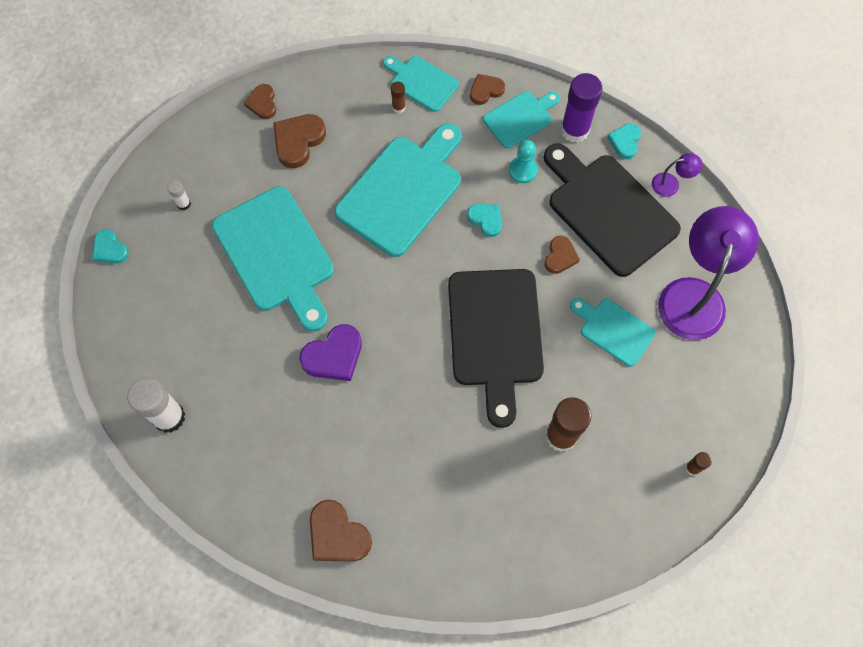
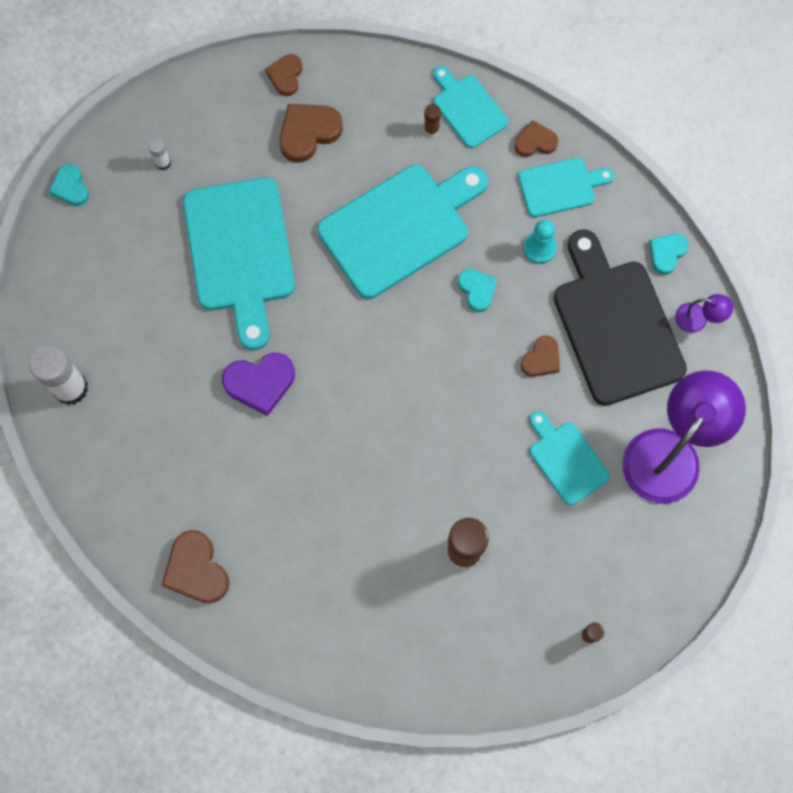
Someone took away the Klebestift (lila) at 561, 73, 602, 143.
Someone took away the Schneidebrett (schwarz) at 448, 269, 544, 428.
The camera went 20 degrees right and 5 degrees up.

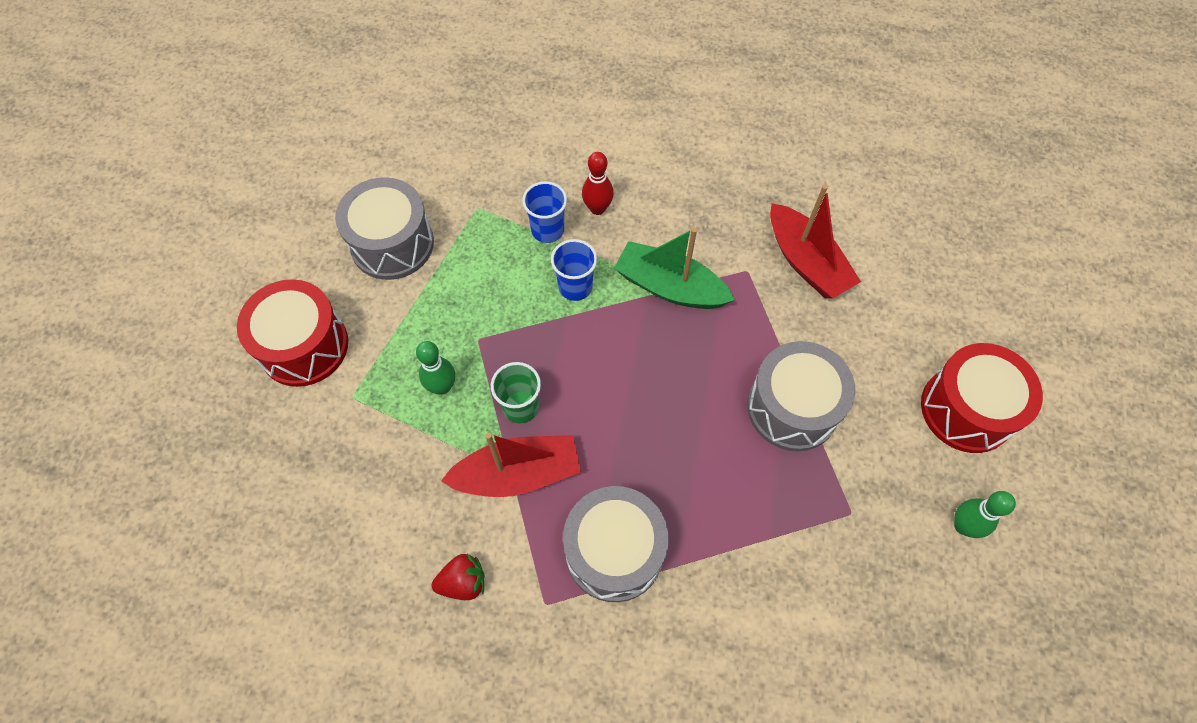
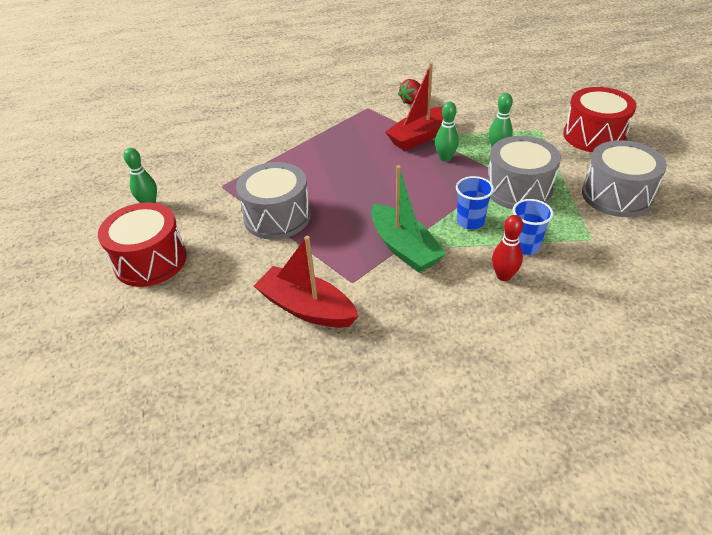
Someone rotated the Boot (grün) at 614, 228, 735, 309 by 60 degrees clockwise.
Someone swapped the Becher (grün) at 491, 362, 541, 424 for the Bowlingkegel (grün) at 435, 102, 459, 162.
Someone carried the Trommel (grau) from 563, 486, 669, 602 to 487, 136, 561, 209.
The camera went 155 degrees right and 20 degrees down.

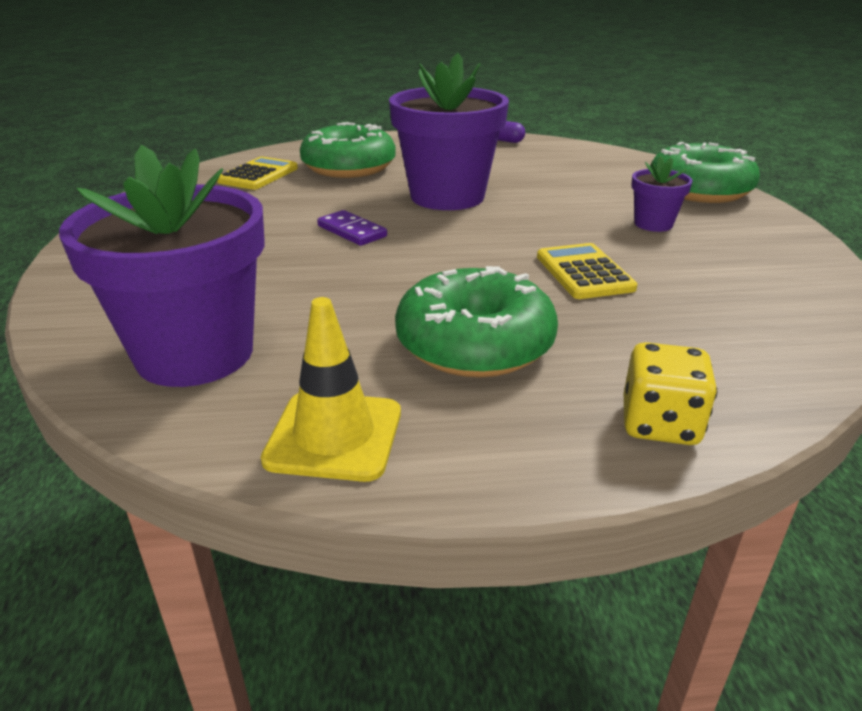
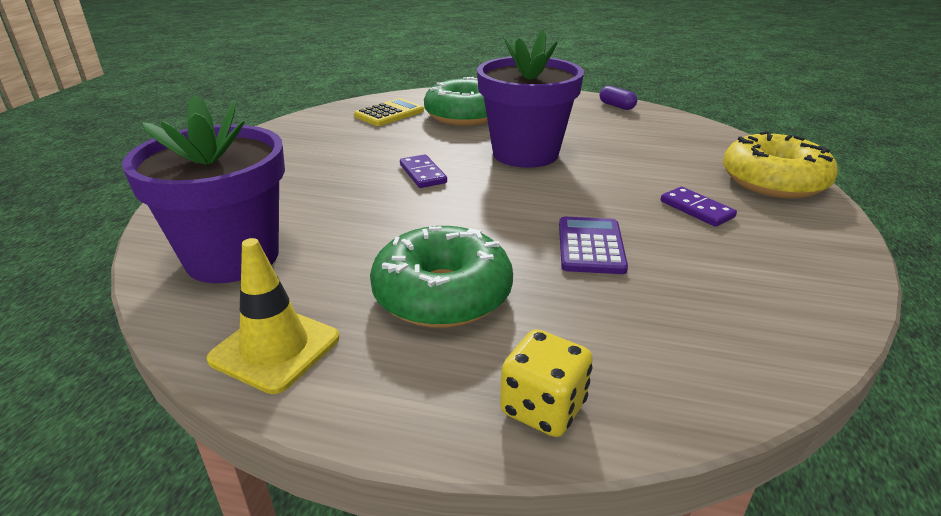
Someone repainted the Donut (grün) at 650, 142, 760, 203, which became the Donut (gelb) at 723, 131, 838, 199.
Someone swapped the Blumentopf (lila) at 631, 156, 693, 232 for the Dominostein (lila) at 661, 187, 737, 227.
Someone repainted the Taschenrechner (gelb) at 537, 243, 638, 299, which became the Taschenrechner (lila) at 559, 217, 628, 274.
The camera went 20 degrees right and 0 degrees up.

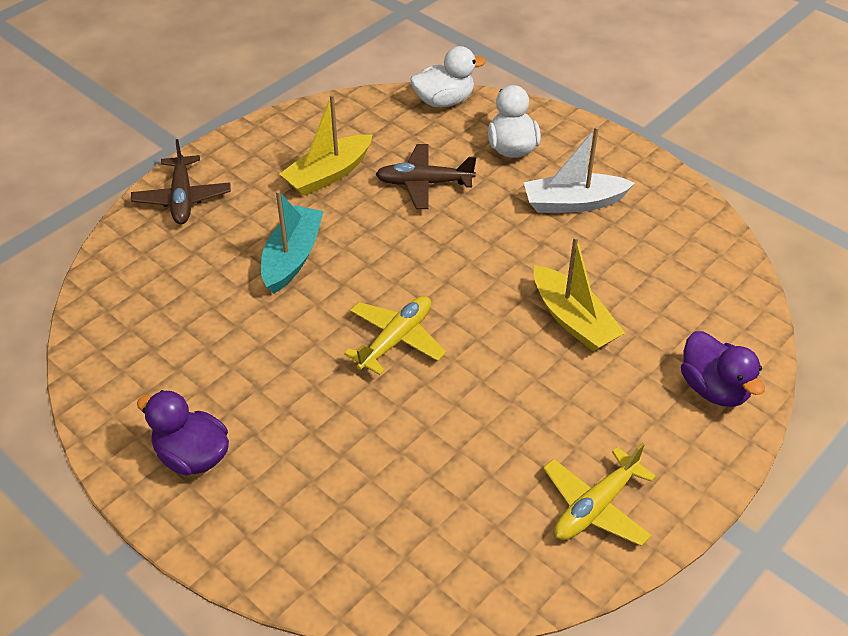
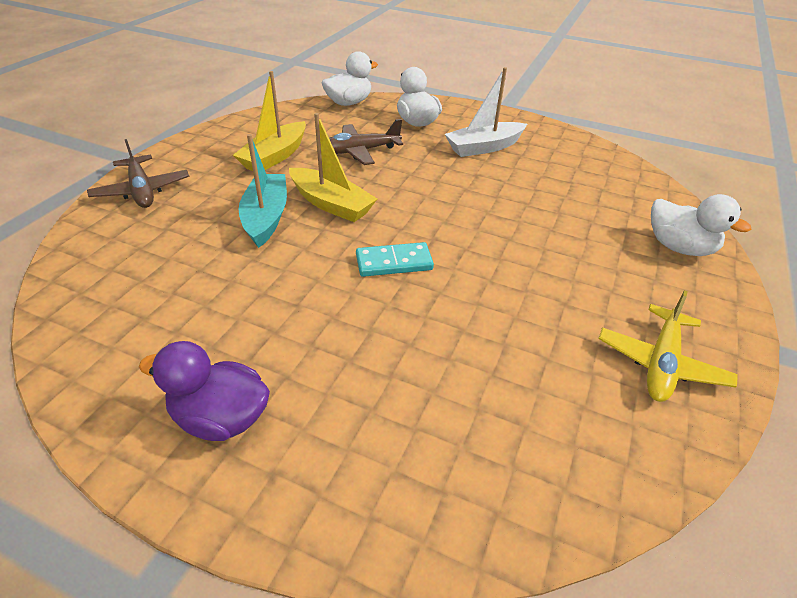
Someone carried the Boot (gelb) from 534, 236, 625, 352 to 289, 113, 377, 222.
Someone swapped the Flugzeug (gelb) at 344, 296, 446, 375 for the Dominostein (türkis) at 356, 242, 434, 277.
Someone repainted the Ente (lila) at 681, 331, 765, 407, which became the Ente (weiß) at 651, 194, 751, 256.
The camera went 20 degrees left and 5 degrees down.

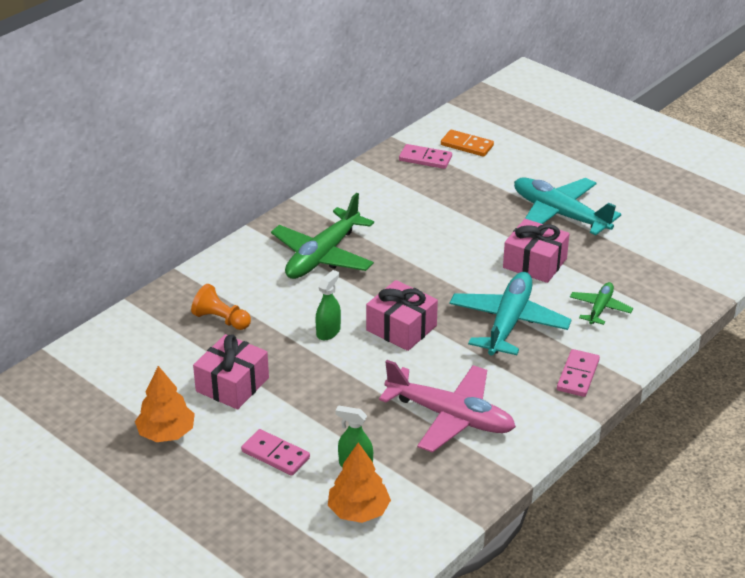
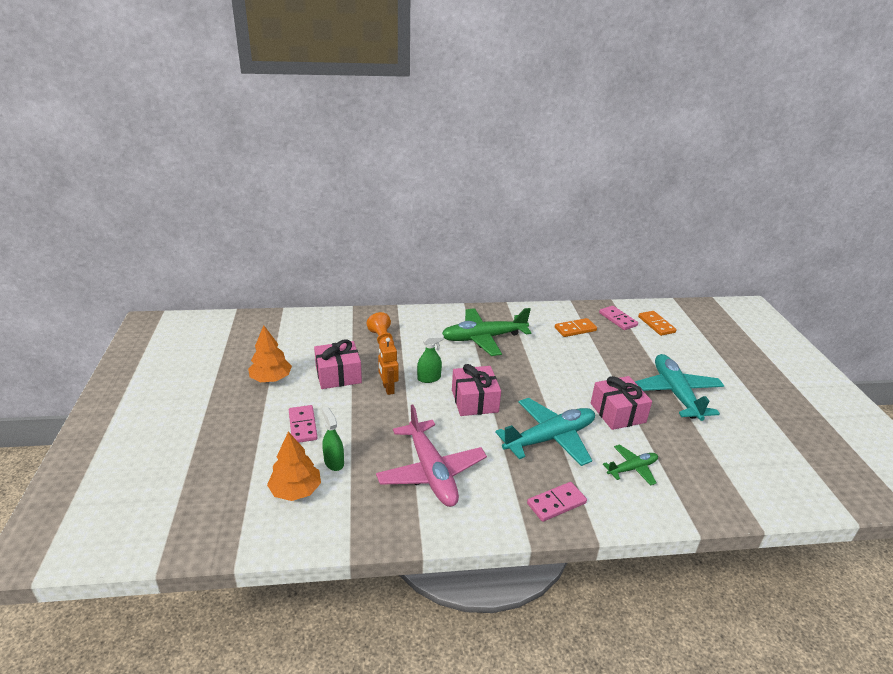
Someone put down the Dominostein (orange) at 555, 318, 597, 337.
Someone put down the Roboter (orange) at 378, 338, 398, 395.
The camera went 40 degrees right and 5 degrees down.

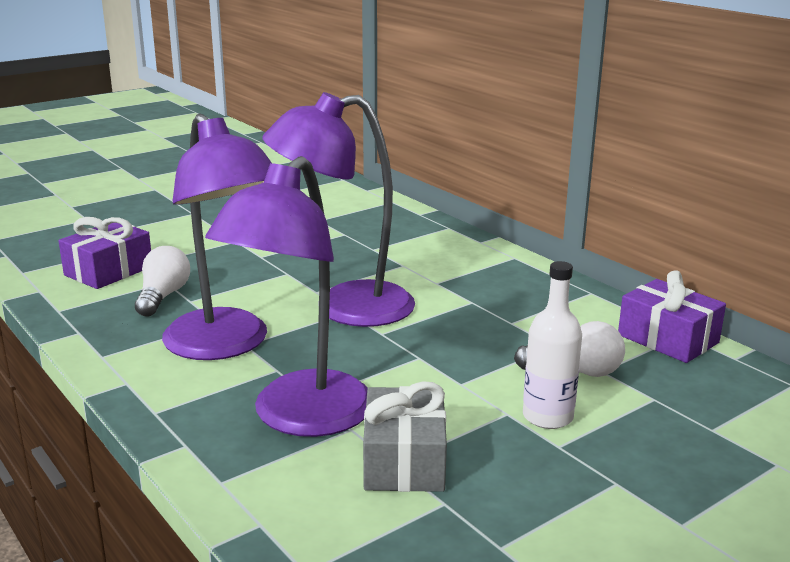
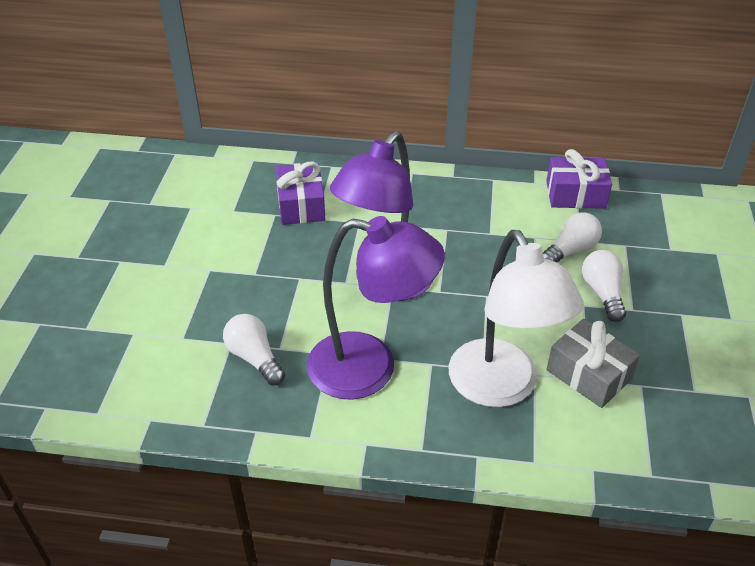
Someone repainted the Lampe (lila) at 205, 156, 368, 437, which became the Lampe (weiß) at 449, 230, 584, 407.
Someone carried the Geschenk (lila) from 59, 217, 151, 289 to 276, 162, 325, 225.
Someone swapped the Flasche (weiß) at 523, 261, 582, 429 for the Glühbirne (weiß) at 582, 250, 626, 322.
The camera went 45 degrees left and 20 degrees up.

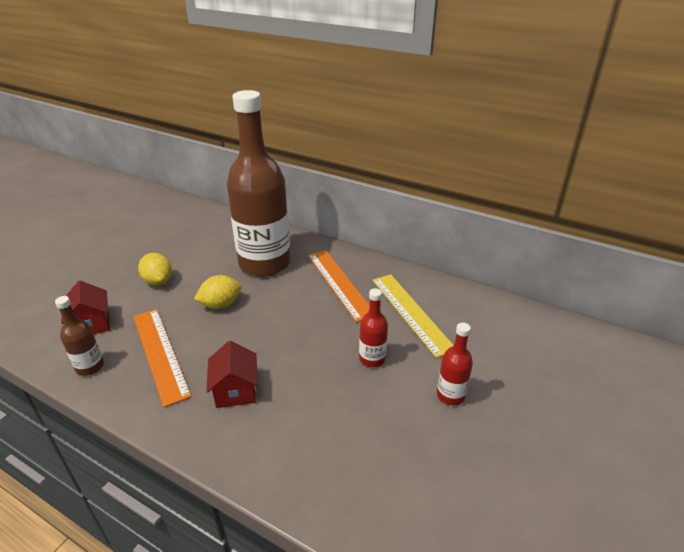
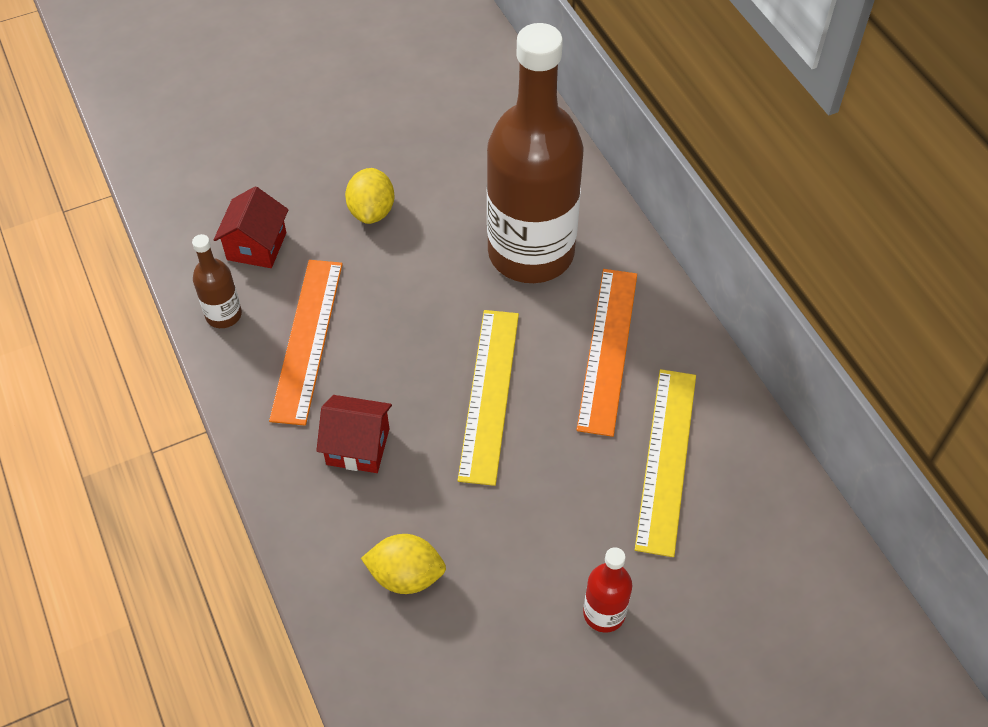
Someone carried the Zitrone (gelb) from 194, 275, 242, 309 to 361, 534, 446, 594.
Someone took away the Flasche (rot) at 359, 288, 388, 367.
Someone rotated the Haus (rot) at 206, 341, 258, 408 by 75 degrees clockwise.
Someone put down the Lineal (gelb) at 458, 310, 519, 486.
The camera went 35 degrees right and 20 degrees up.

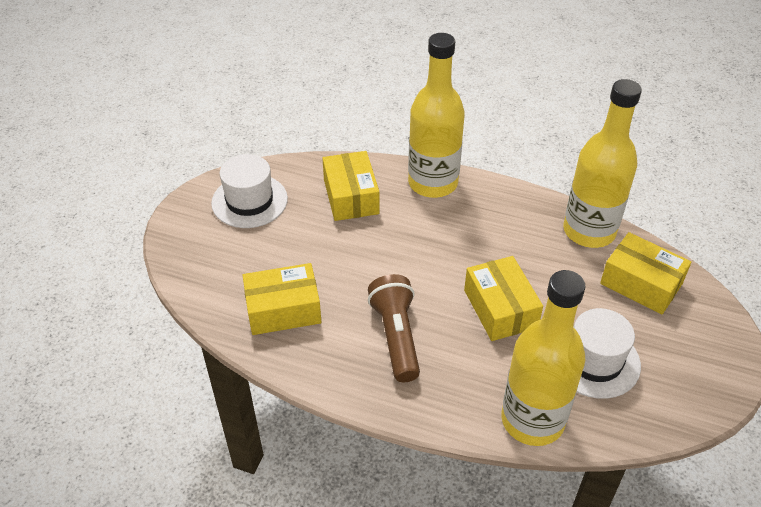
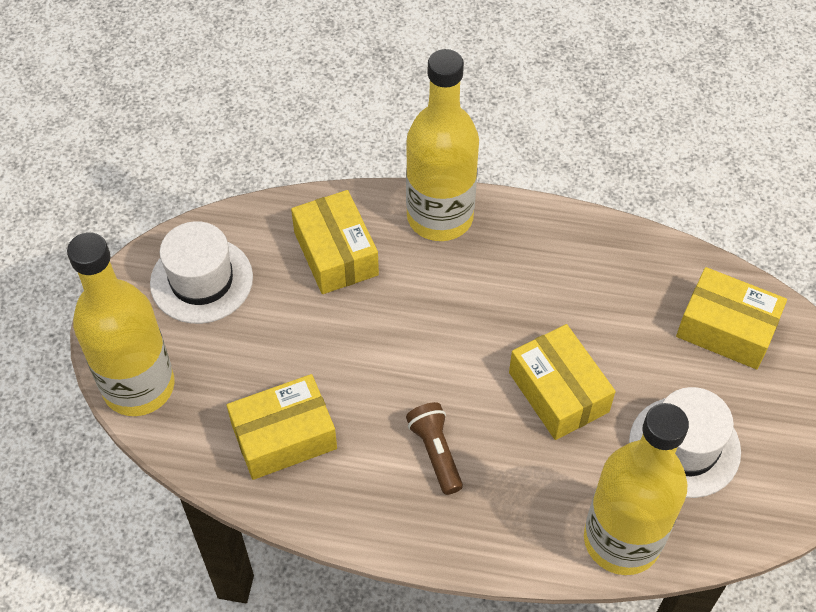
Someone carried the Flasche (gelb) from 563, 79, 642, 248 to 67, 232, 175, 416.
Someone scaled the Taschenlampe (braun) at 368, 274, 420, 382 by 0.66.
The camera went 10 degrees left and 10 degrees up.

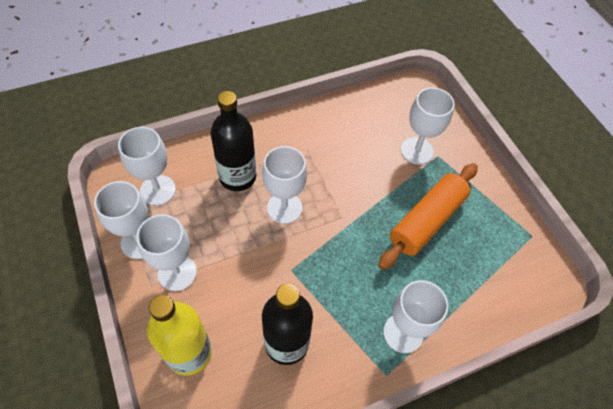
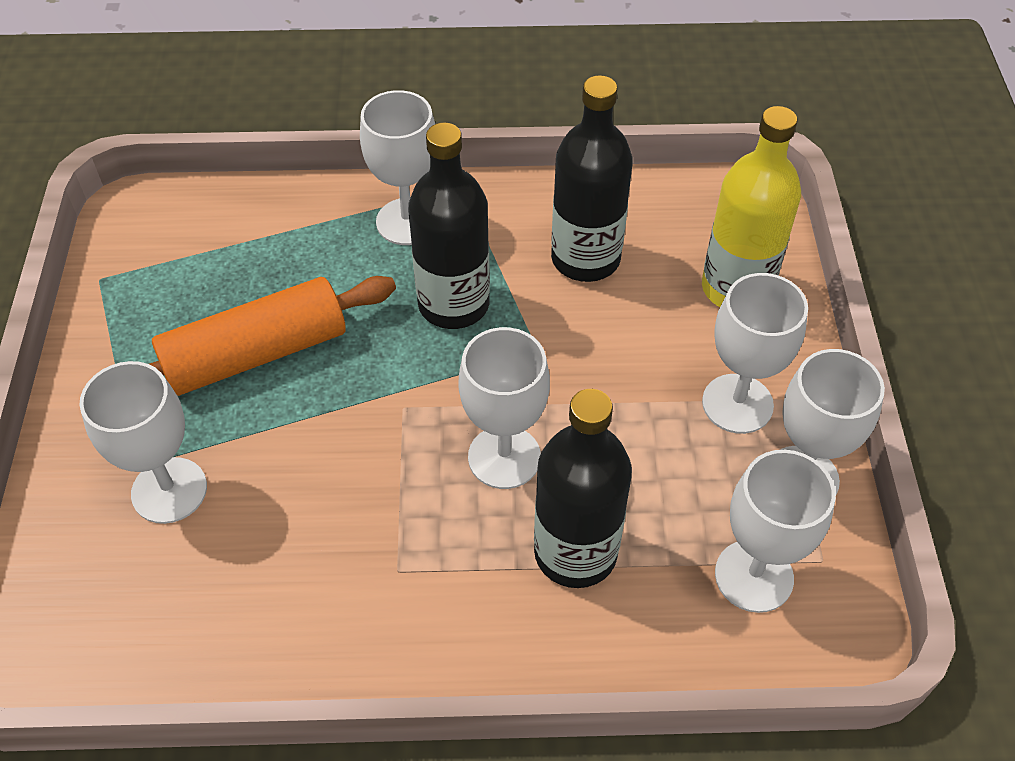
Someone put down the Flasche (schwarz) at 408, 123, 490, 329.
The camera went 155 degrees left and 5 degrees down.

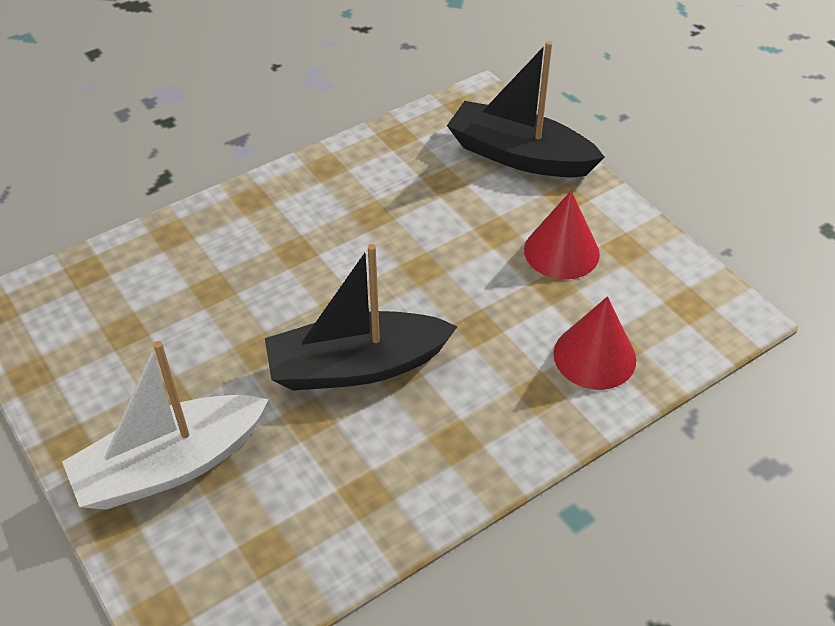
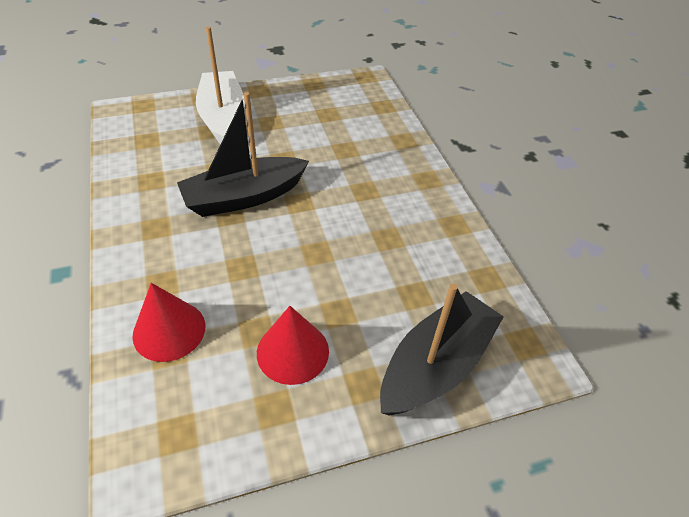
Someone rotated the Boot (schwarz) at 265, 244, 458, 391 by 120 degrees counterclockwise.
The camera went 105 degrees right and 0 degrees up.

